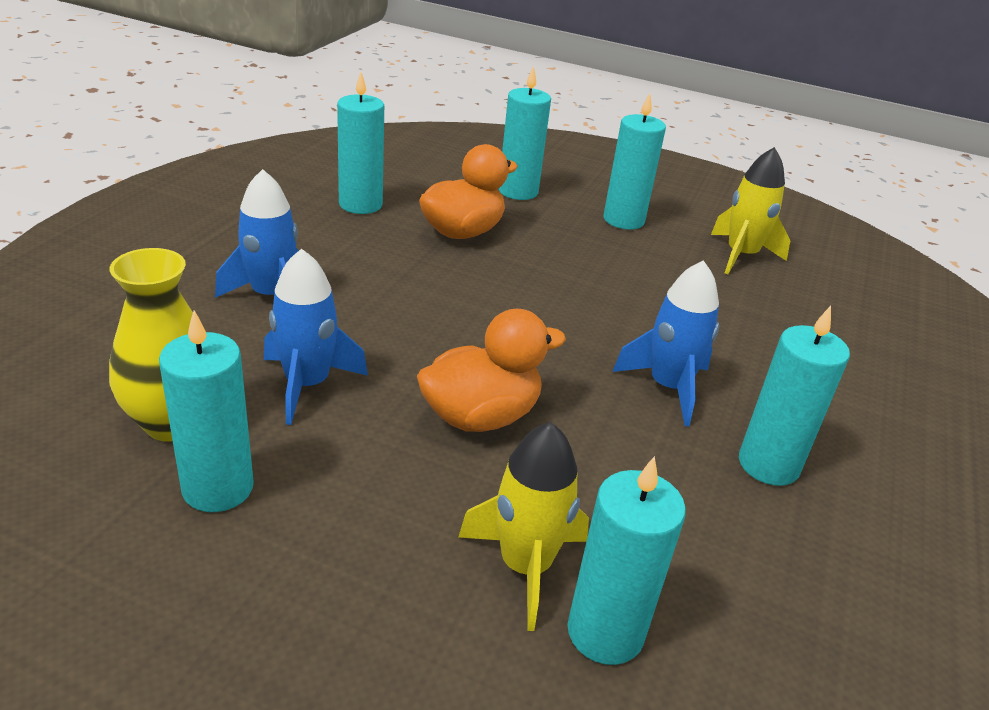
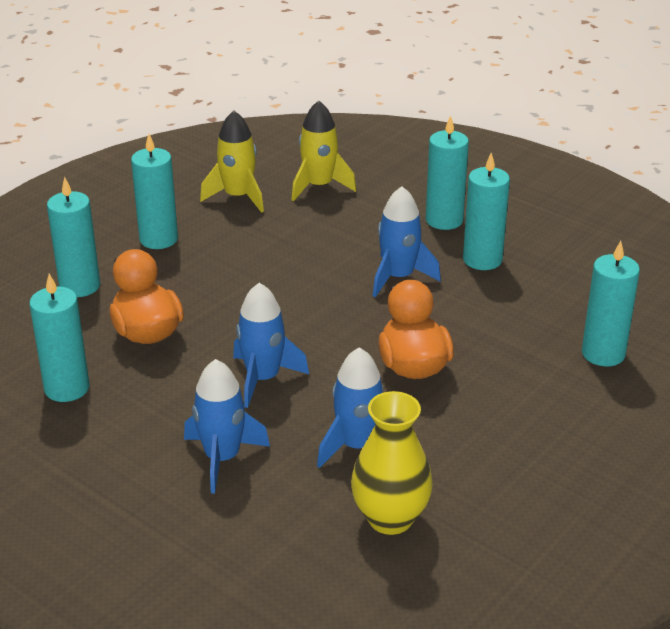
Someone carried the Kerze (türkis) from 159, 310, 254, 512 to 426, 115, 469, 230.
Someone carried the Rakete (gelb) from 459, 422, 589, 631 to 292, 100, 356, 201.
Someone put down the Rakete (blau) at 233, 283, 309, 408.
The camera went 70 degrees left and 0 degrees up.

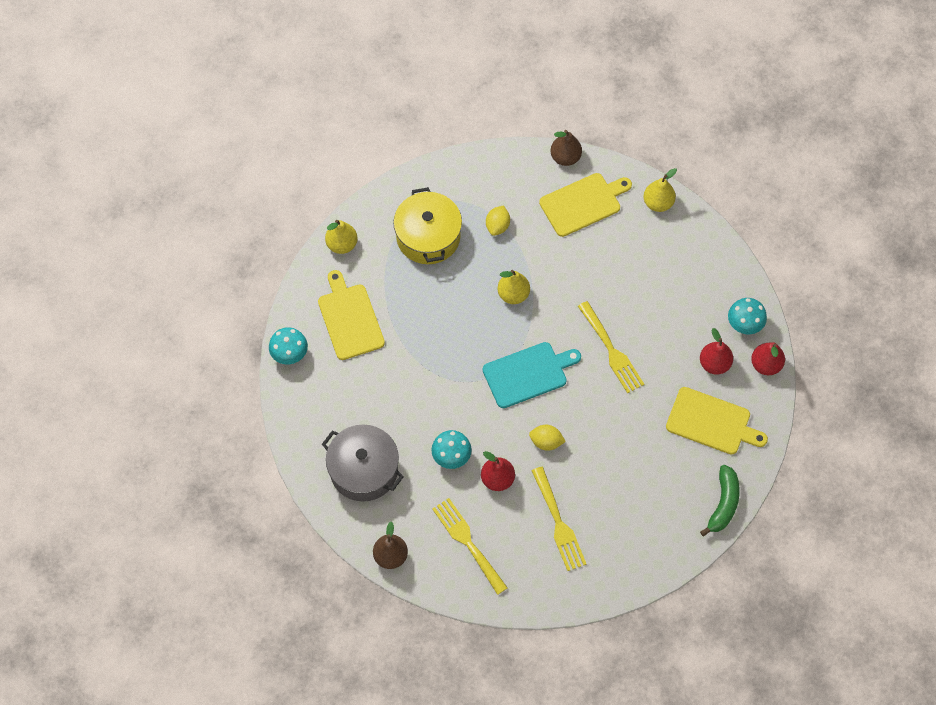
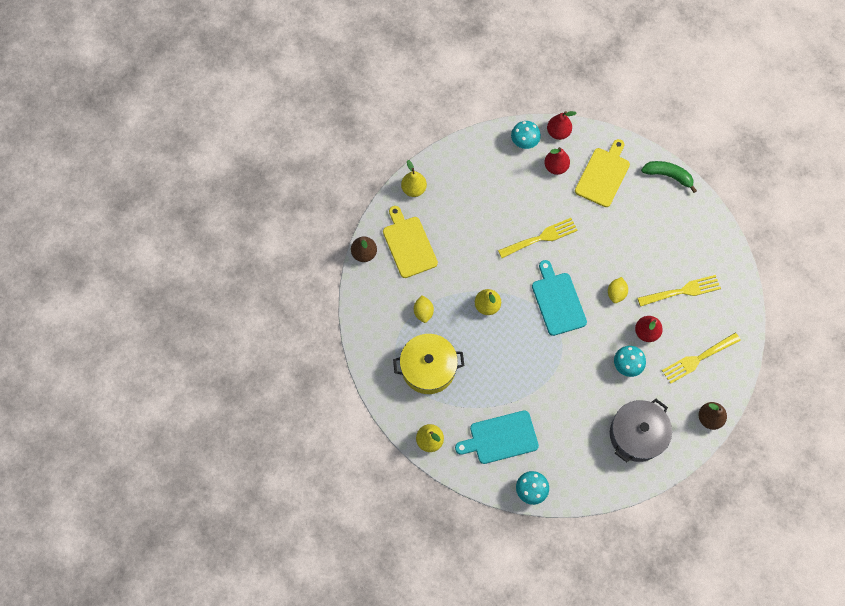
Someone rotated the Zitrone (gelb) at 486, 205, 510, 236 by 60 degrees clockwise.
Someone repainted the Schneidebrett (gelb) at 318, 270, 385, 360, which became the Schneidebrett (türkis) at 455, 410, 539, 464.
The camera went 85 degrees left and 5 degrees up.

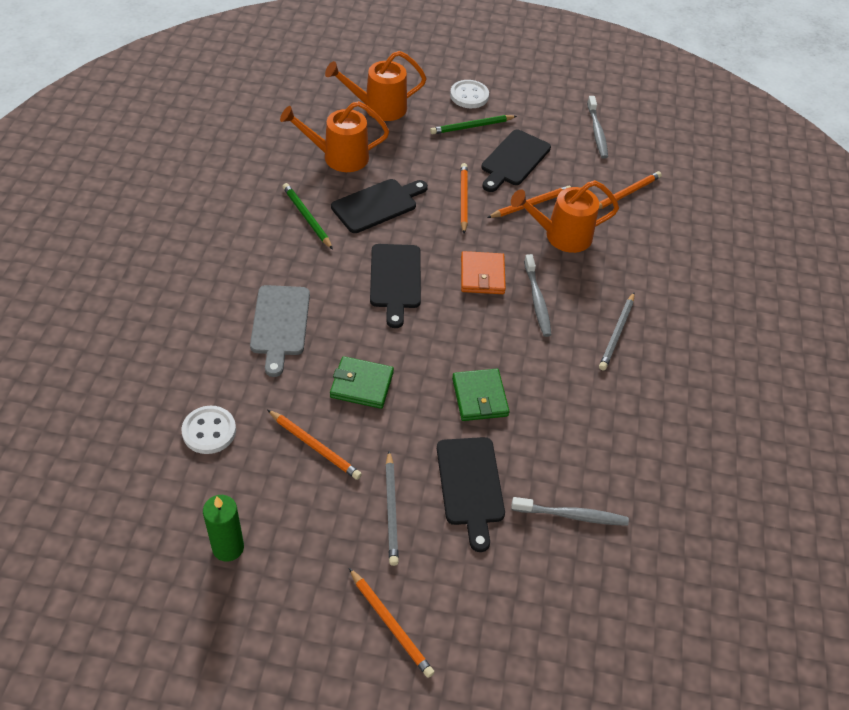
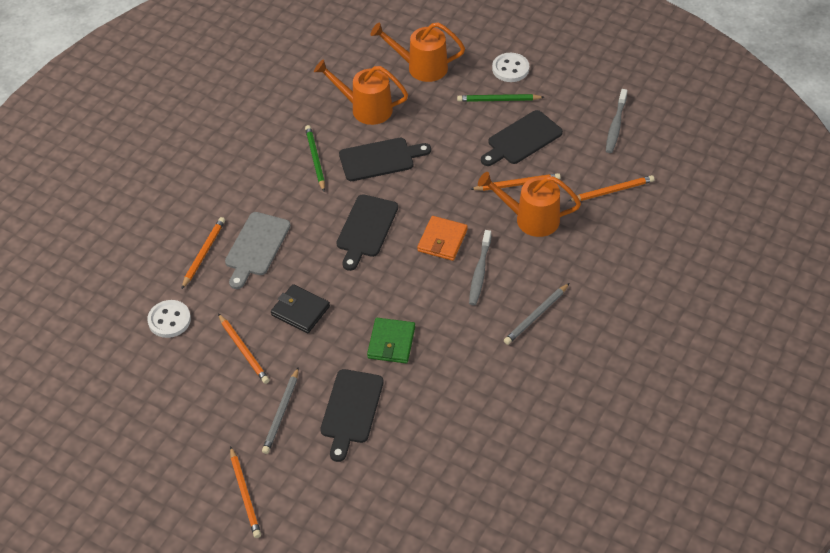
Someone carried the Bleistift (orange) from 460, 163, 468, 234 to 181, 217, 225, 289.
Someone repainted the Geldbörse (grün) at 330, 356, 394, 409, which became the Geldbörse (schwarz) at 271, 284, 330, 333.
Someone took away the Kerze (grün) at 203, 495, 244, 562.
Someone took away the Zahnbürste (grau) at 511, 497, 629, 526.
The camera went 25 degrees right and 0 degrees up.

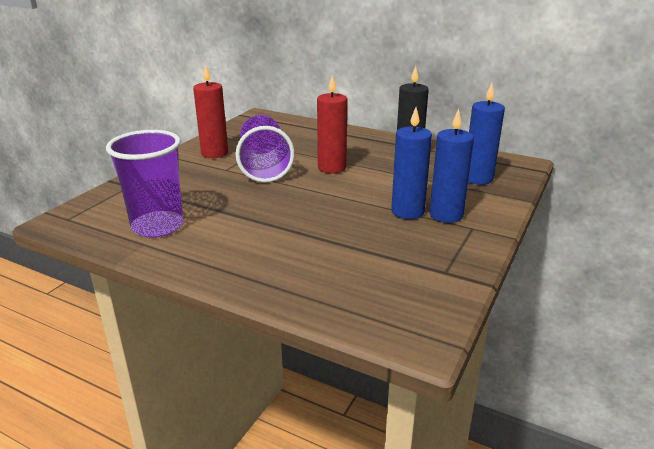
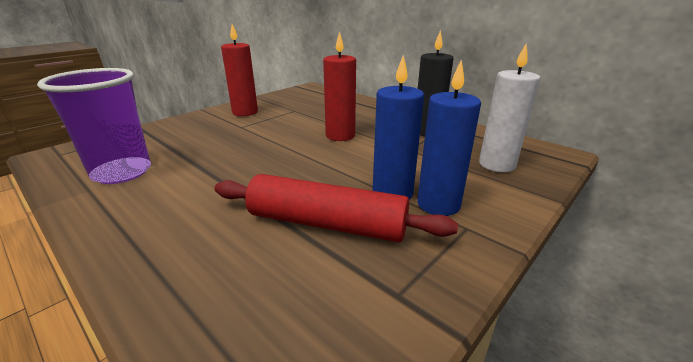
Someone repainted the Kerze (blau) at 468, 83, 505, 185, which became the Kerze (weiß) at 479, 43, 540, 172.
Someone took away the Becher (lila) at 235, 115, 295, 183.
Someone put down the Nudelholz (rot) at 214, 174, 458, 242.
The camera went 15 degrees right and 0 degrees up.

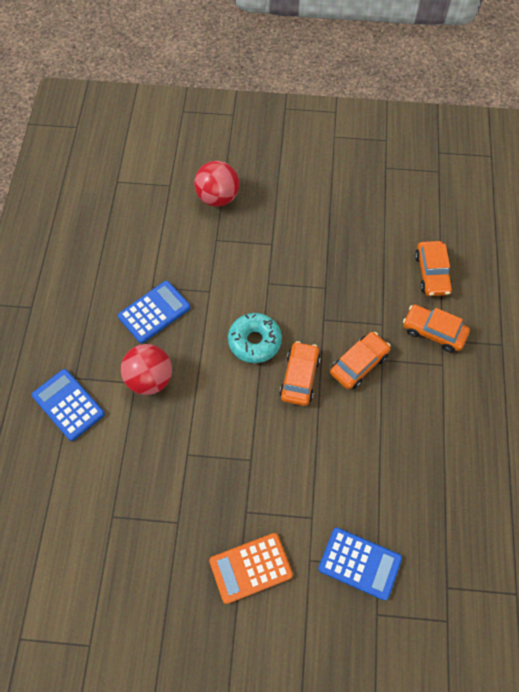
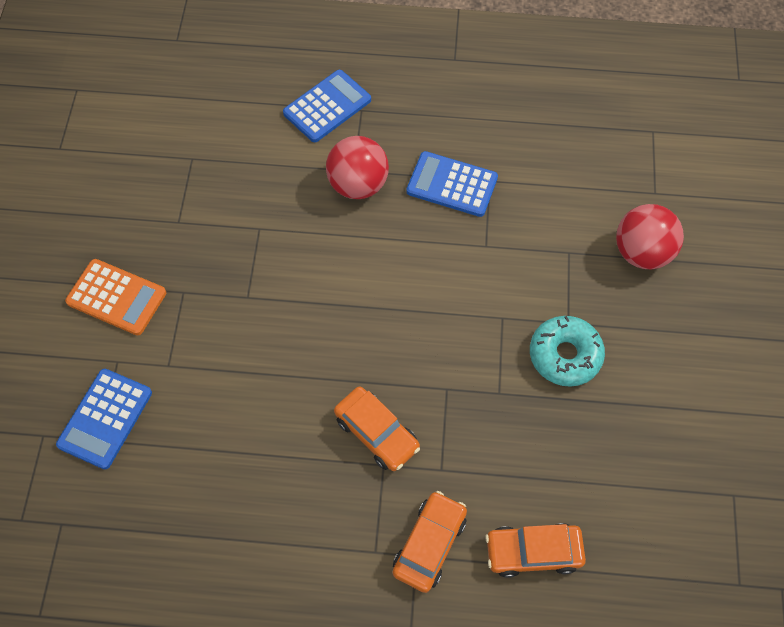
Someone rotated the Taschenrechner (blau) at 118, 281, 190, 343 by 150 degrees clockwise.
Someone carried the Donut (türkis) from 228, 313, 282, 363 to 530, 316, 605, 386.
Someone took away the Auto (orange) at 279, 341, 320, 406.
Someone rotated the Taschenrechner (orange) at 209, 533, 293, 604 by 135 degrees clockwise.
The camera went 90 degrees right and 0 degrees up.

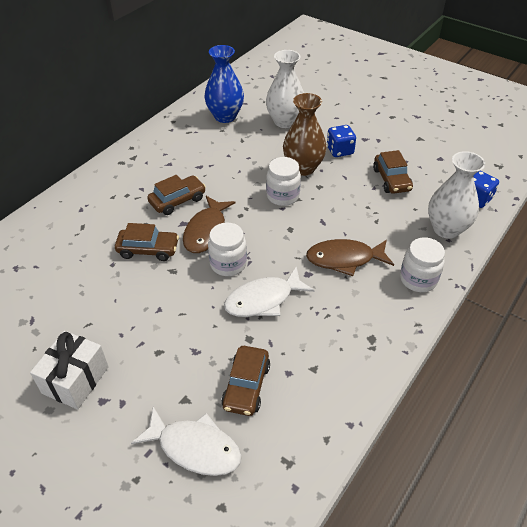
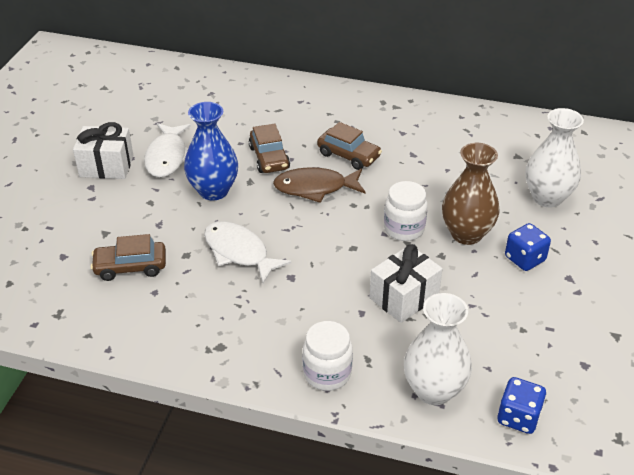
Someone carried the Vase (blau) from 204, 45, 244, 123 to 184, 102, 238, 200.
Someone took away the Auto (braun) at 373, 150, 413, 194.
Someone took away the Einmachglas (weiß) at 208, 222, 247, 276.
Someone took away the Fisch (braun) at 306, 239, 394, 276.
Someone carried the Fisch (weiß) from 131, 406, 242, 476 to 144, 123, 191, 178.
Someone put down the Geschenk (weiß) at 369, 244, 443, 323.
The camera went 70 degrees right and 5 degrees down.

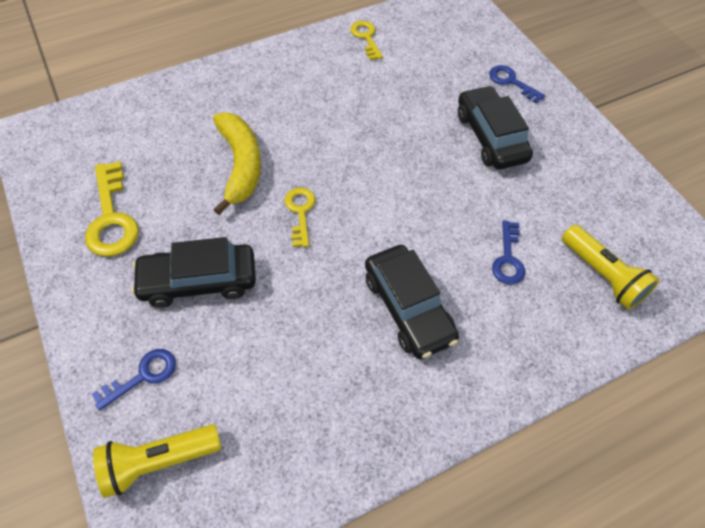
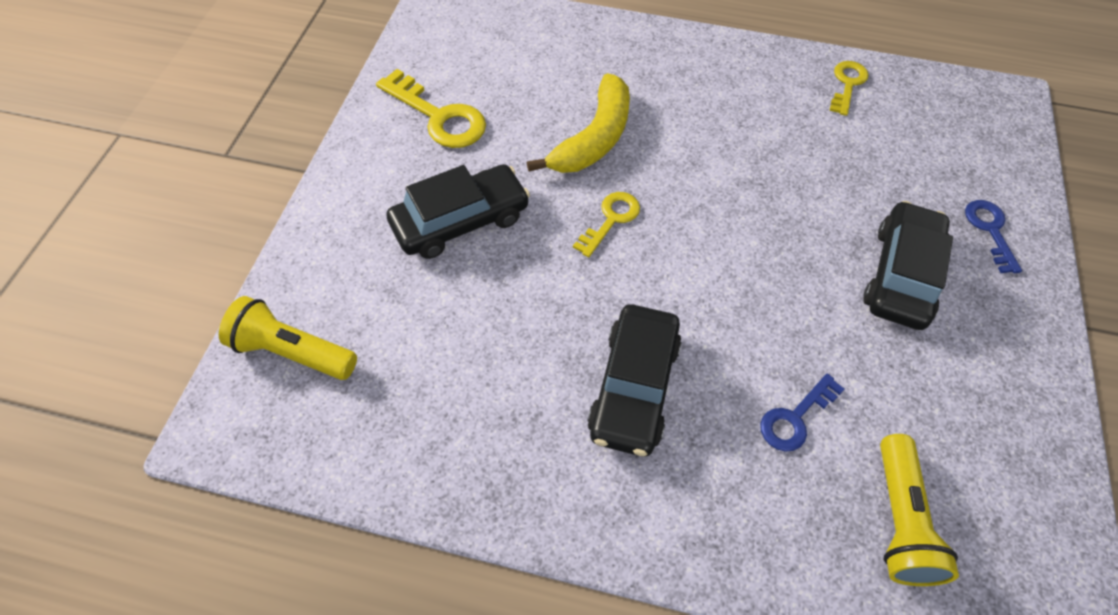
Someone rotated the Schlüssel (gelb) at 85, 161, 139, 257 by 75 degrees counterclockwise.
Someone rotated the Auto (schwarz) at 131, 237, 256, 308 by 120 degrees clockwise.
Someone took away the Schlüssel (blau) at 91, 349, 176, 410.
The camera went 40 degrees right and 0 degrees up.

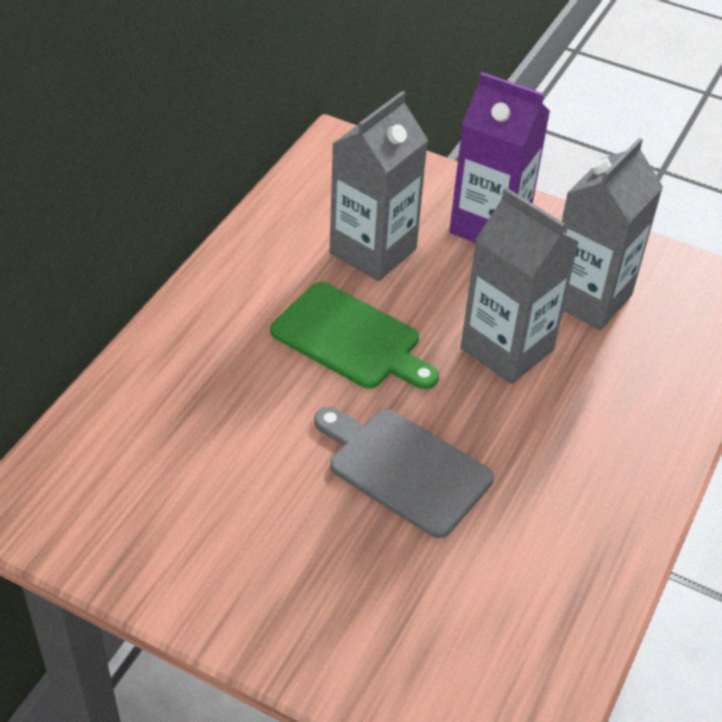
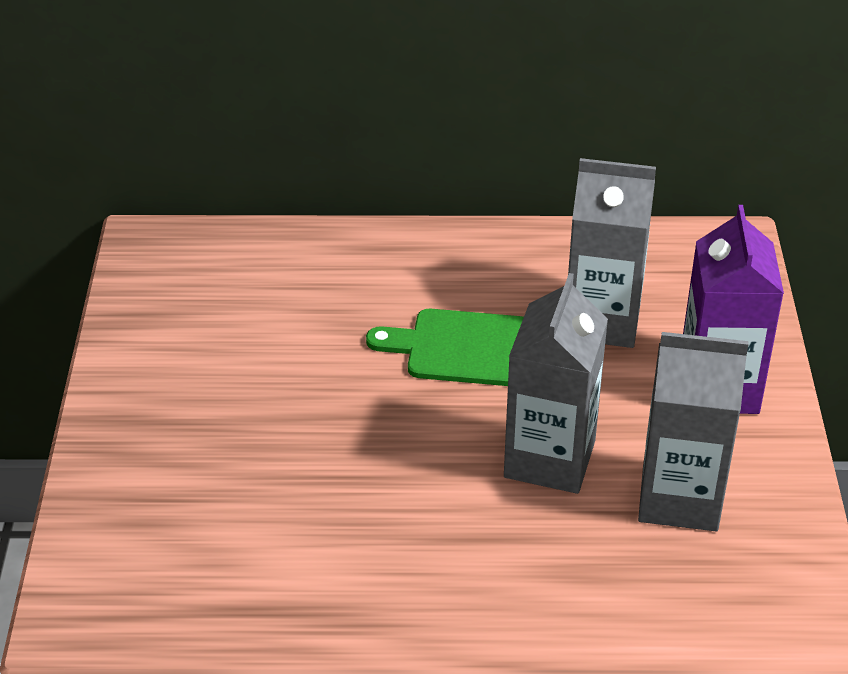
Someone rotated the Schneidebrett (grün) at 270, 282, 439, 389 by 90 degrees clockwise.
Someone took away the Schneidebrett (grau) at 314, 407, 494, 538.
The camera went 65 degrees right and 5 degrees down.

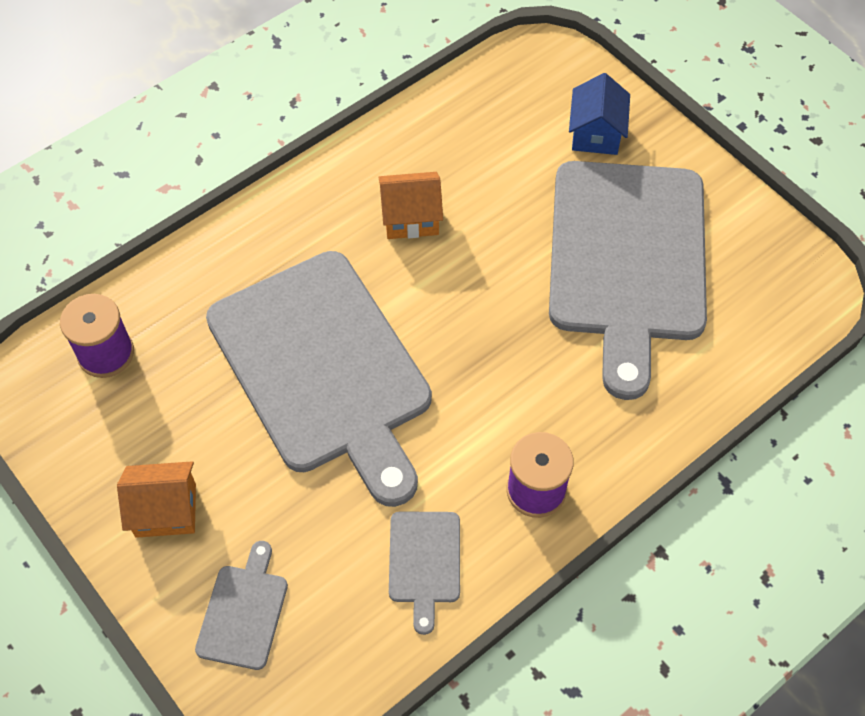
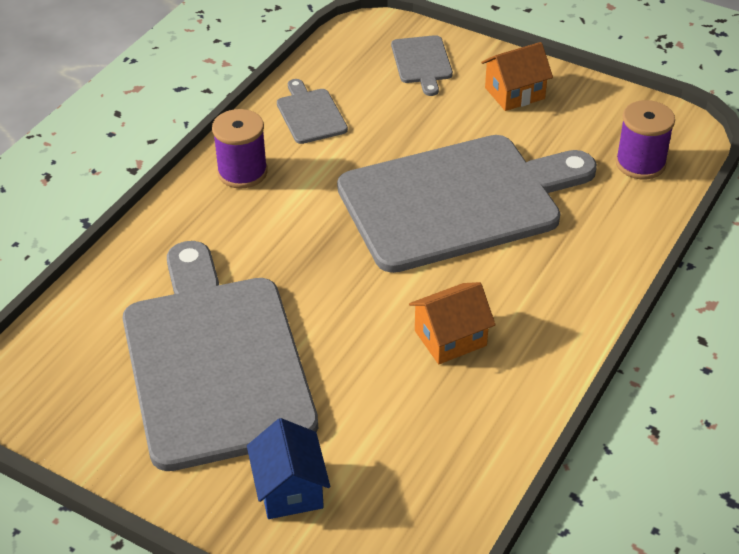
Someone rotated the Schneidebrett (grau) at 206, 251, 432, 507 by 120 degrees clockwise.
The camera went 160 degrees right and 15 degrees down.

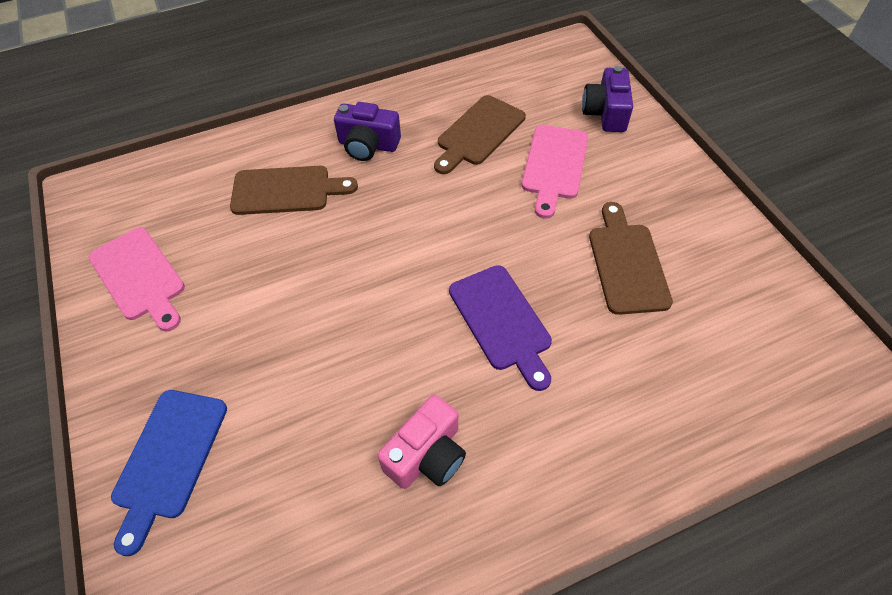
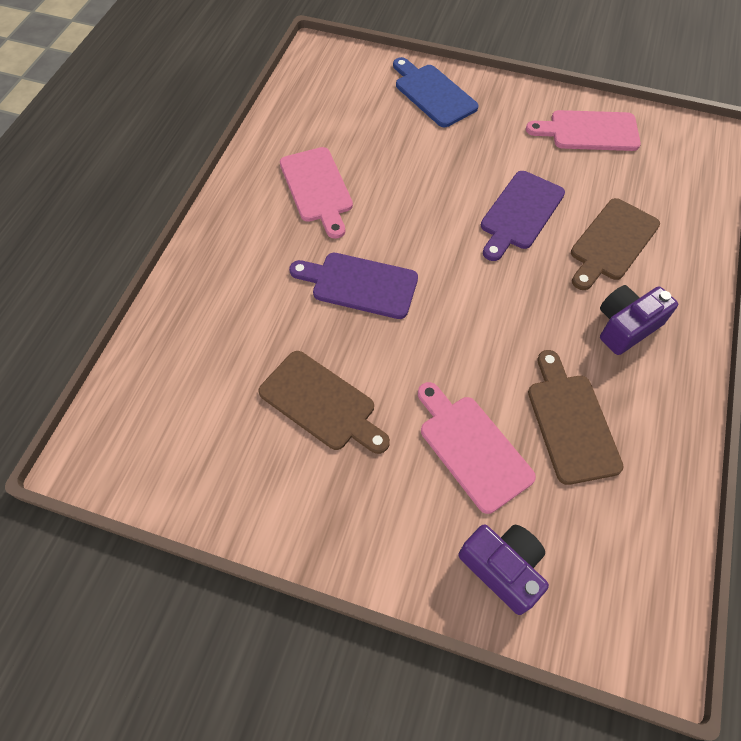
Someone swapped the Kamera (rosa) at 377, 395, 466, 489 for the Schneidebrett (rosa) at 280, 147, 353, 239.
Someone put down the Schneidebrett (lila) at 481, 171, 565, 261.
The camera went 130 degrees right and 5 degrees up.

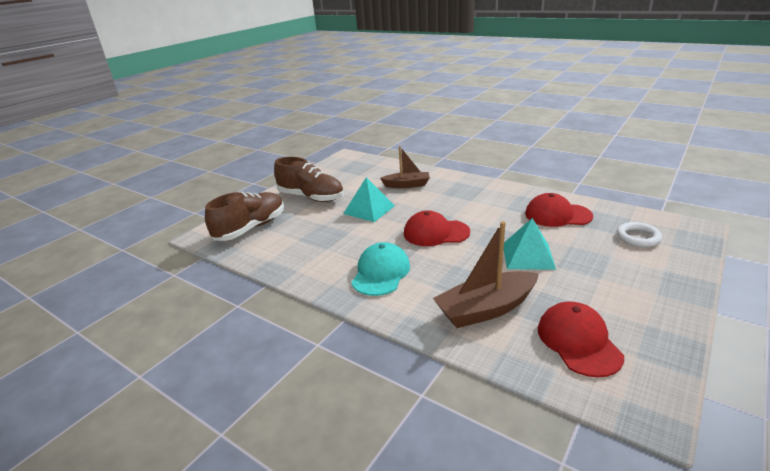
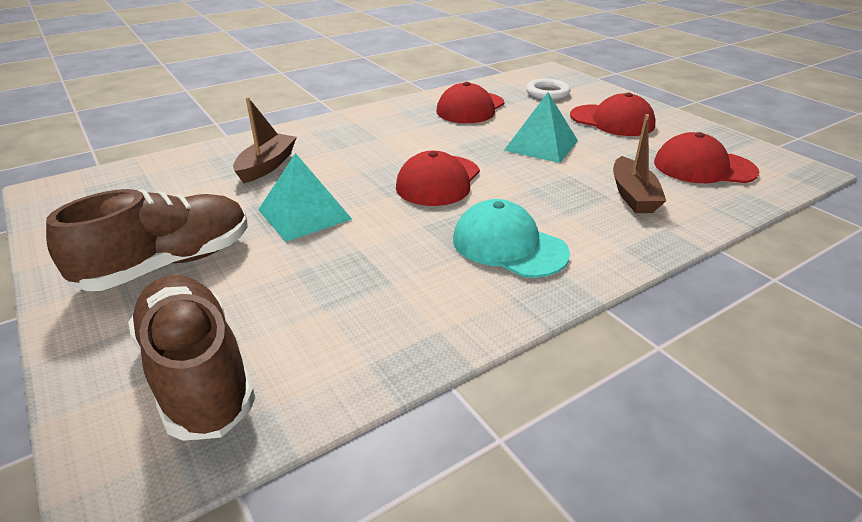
Someone scaled the Boot (braun) at 433, 221, 539, 328 by 0.66.
Someone put down the Kappe (rot) at 570, 92, 656, 136.
The camera went 70 degrees left and 5 degrees up.

